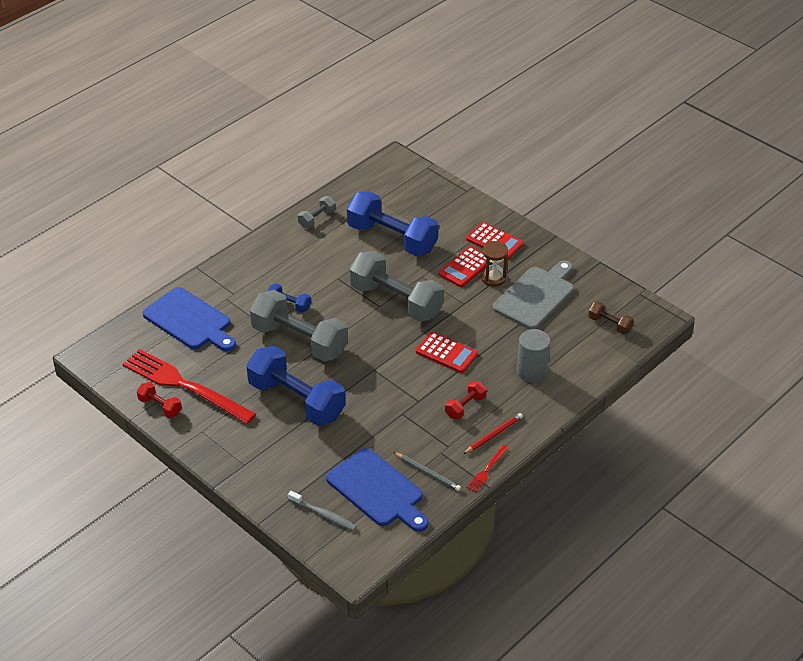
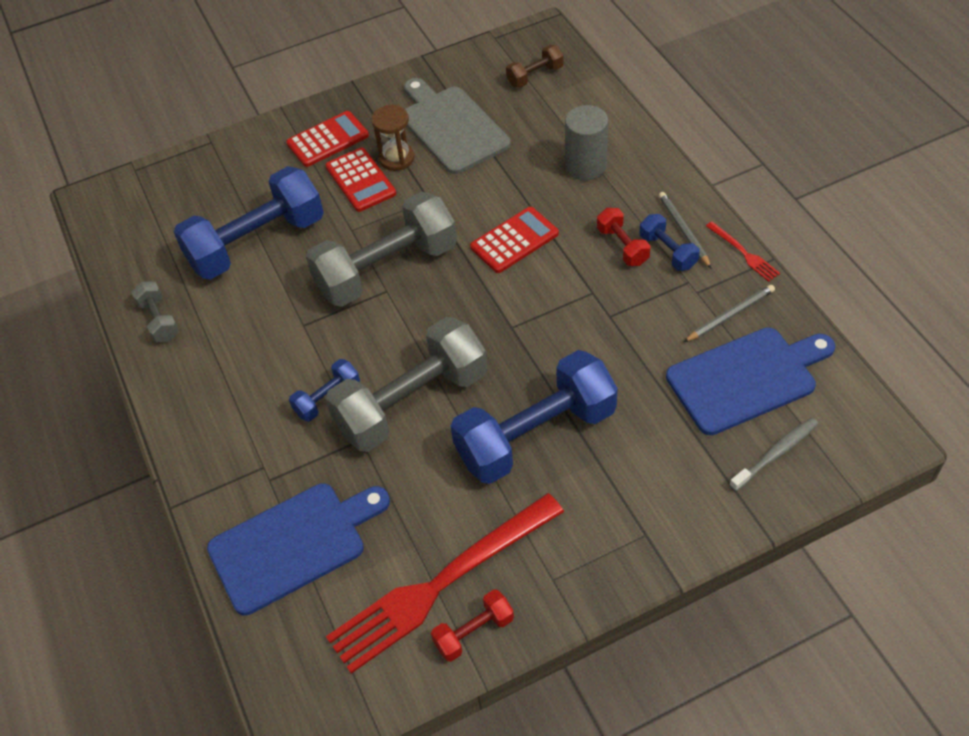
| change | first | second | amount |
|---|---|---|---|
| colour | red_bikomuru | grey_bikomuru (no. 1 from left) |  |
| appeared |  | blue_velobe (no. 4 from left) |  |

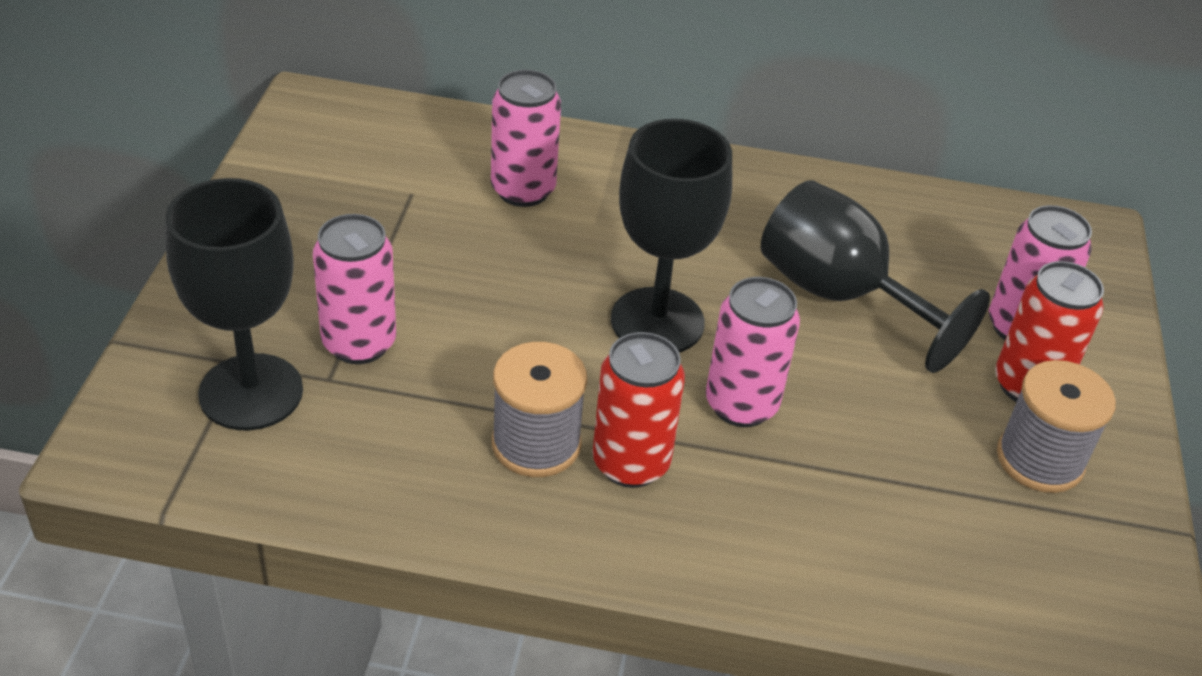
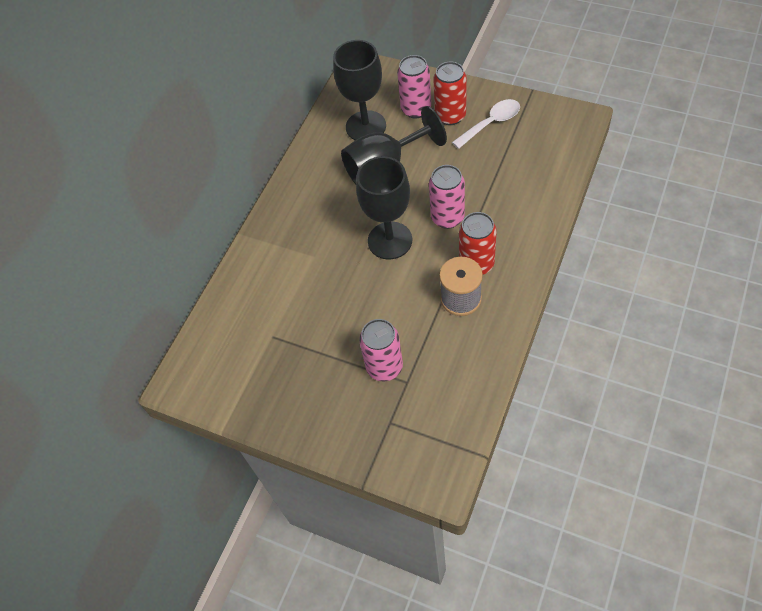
| change | first | second | amount |
|---|---|---|---|
| relocated | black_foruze (no. 1 from left) |  |  |
| missing | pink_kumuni (no. 2 from left) |  |  |
| exchanged | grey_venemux (no. 2 from left) | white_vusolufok |  |

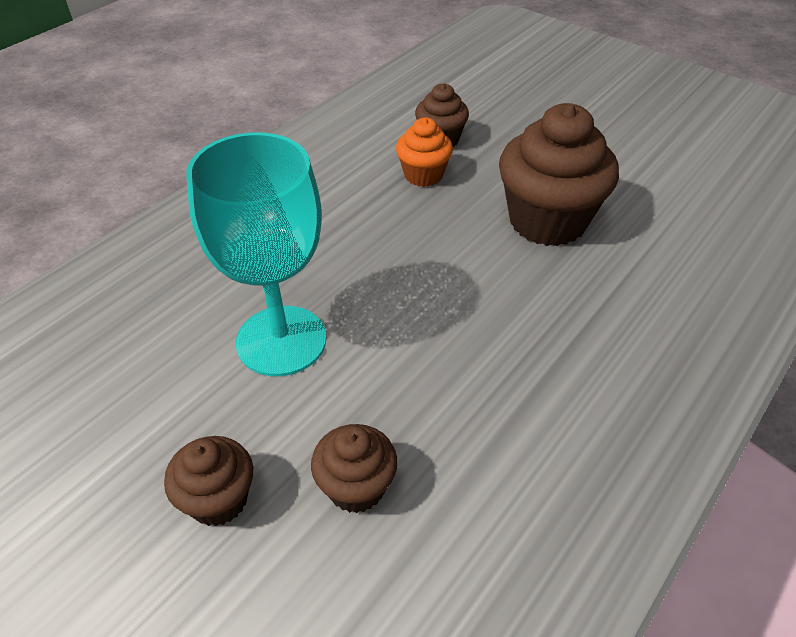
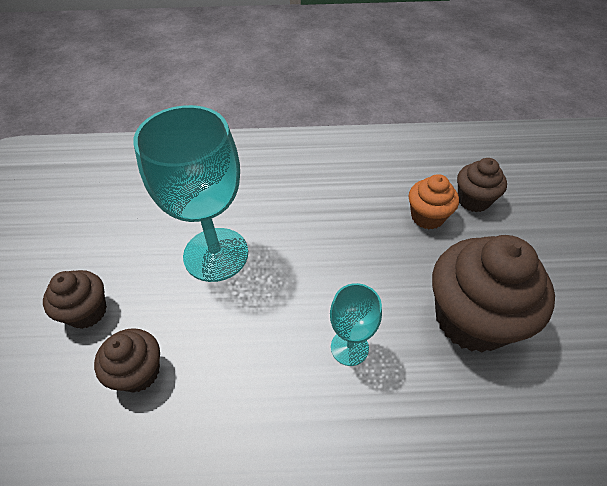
| change | first | second | amount |
|---|---|---|---|
| appeared |  | turquoise_foruze (no. 2 from left) |  |

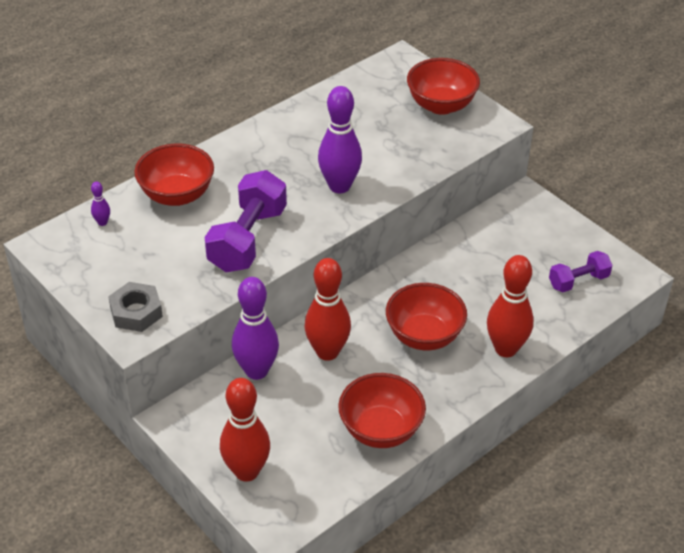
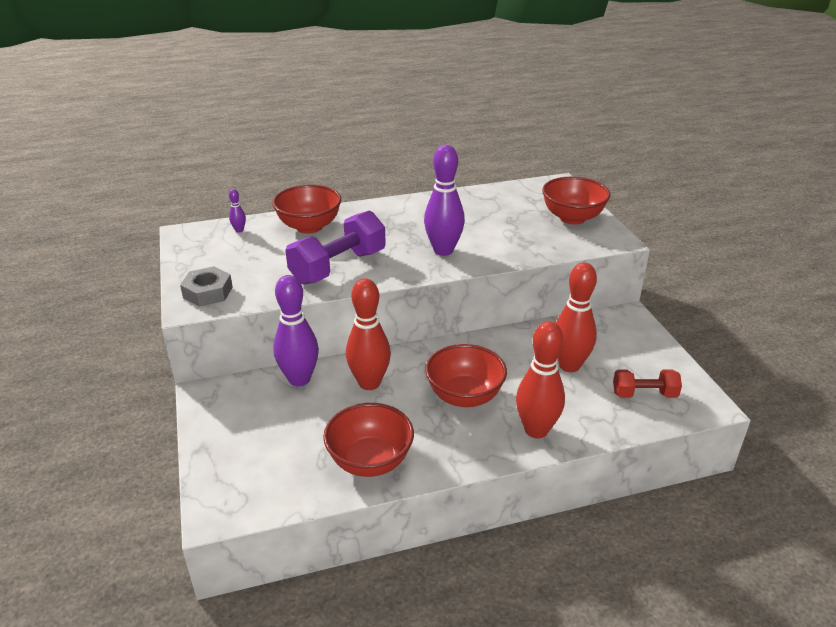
| change | first | second | amount |
|---|---|---|---|
| relocated | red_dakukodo (no. 1 from left in the first image) | red_dakukodo (no. 3 from left) |  |
| colour | purple_velobe (no. 2 from left) | red_velobe |  |

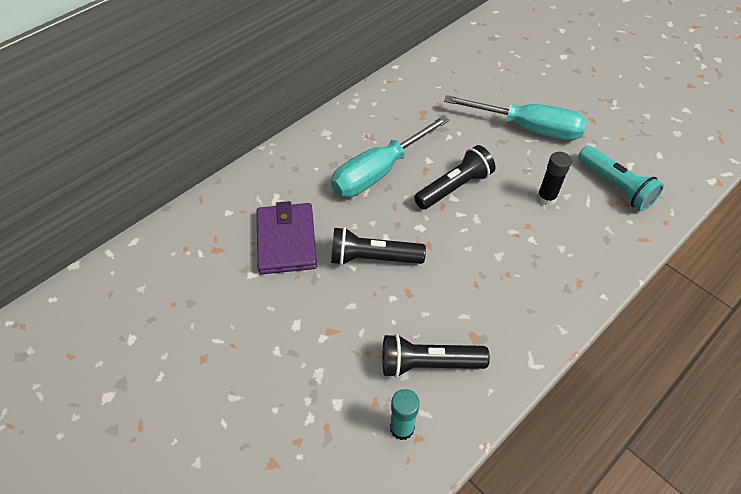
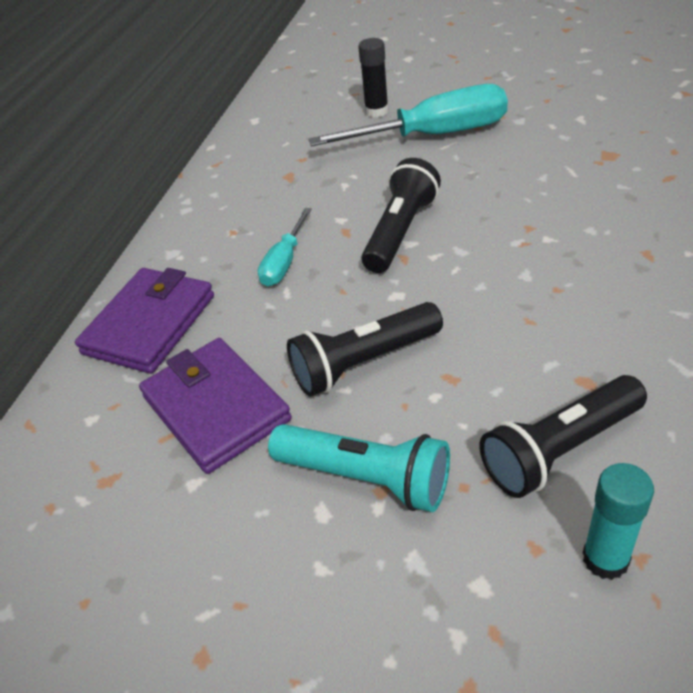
| change | first | second | amount |
|---|---|---|---|
| size | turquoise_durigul (no. 1 from left) |  | x0.51 |
| relocated | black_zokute |  |  |
| relocated | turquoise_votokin |  |  |
| appeared |  | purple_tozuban (no. 1 from left) |  |

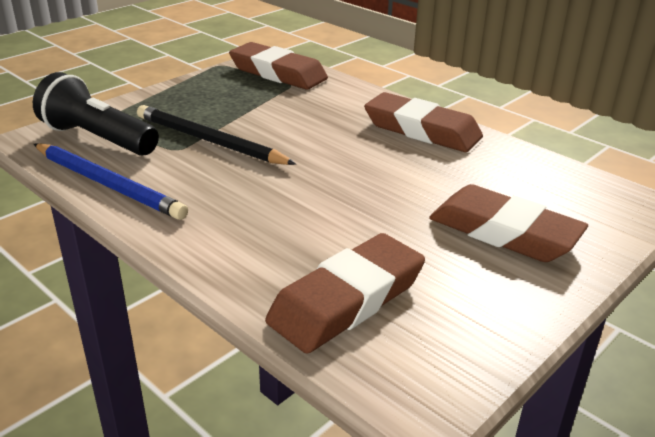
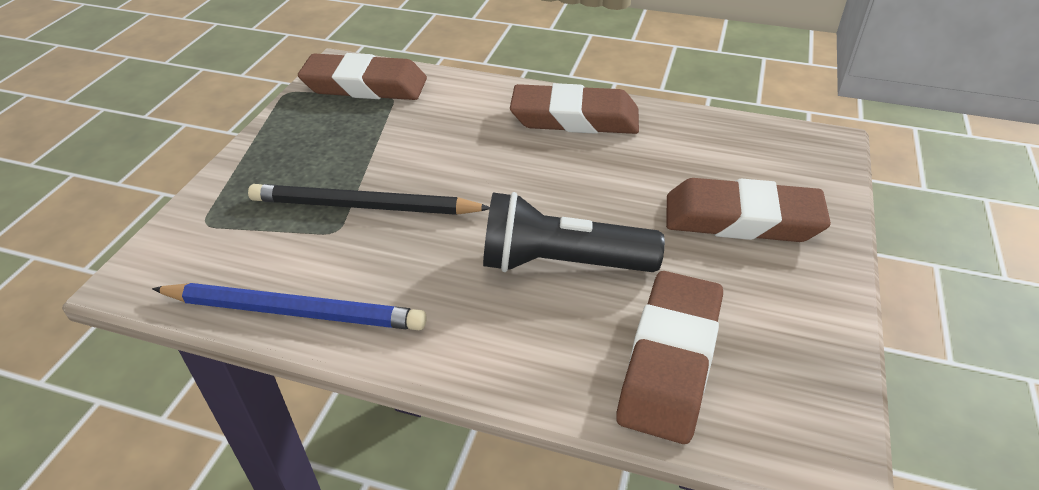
| change | first | second | amount |
|---|---|---|---|
| relocated | black_votokin |  |  |

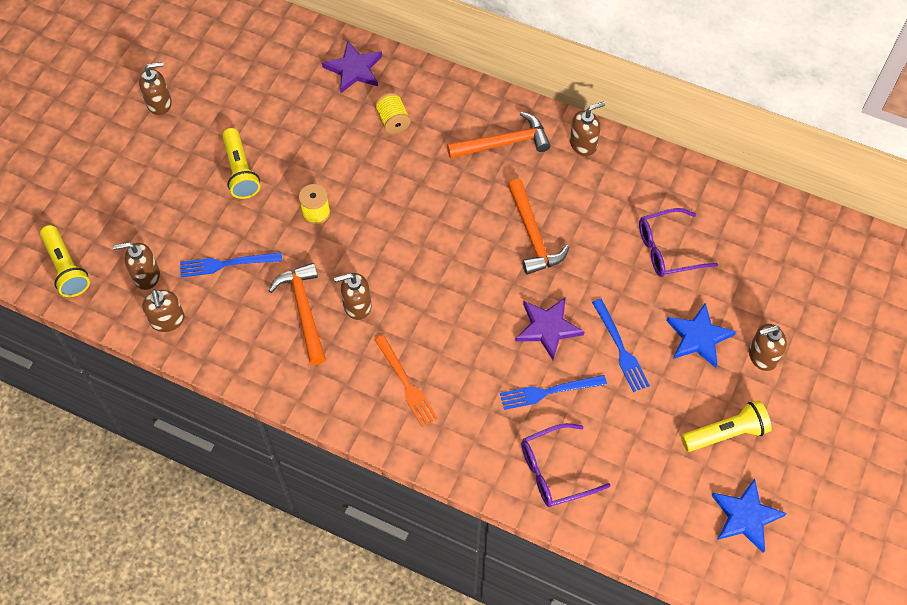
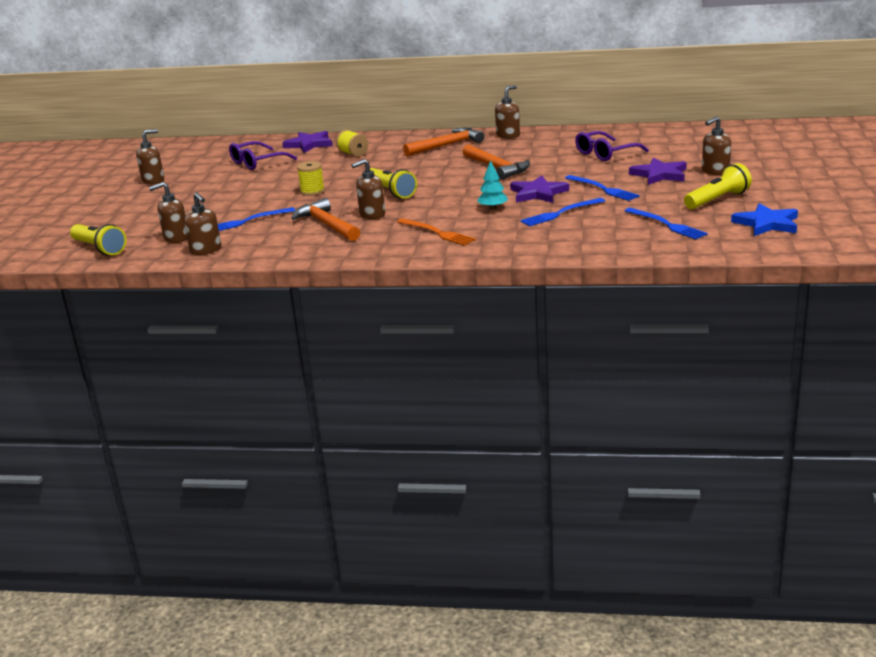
| change | first | second | amount |
|---|---|---|---|
| relocated | yellow_votokin (no. 2 from left) |  |  |
| relocated | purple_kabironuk (no. 1 from left) |  |  |
| colour | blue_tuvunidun (no. 1 from left) | purple_tuvunidun (no. 3 from left) |  |
| appeared |  | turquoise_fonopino |  |
| appeared |  | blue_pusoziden (no. 4 from left) |  |

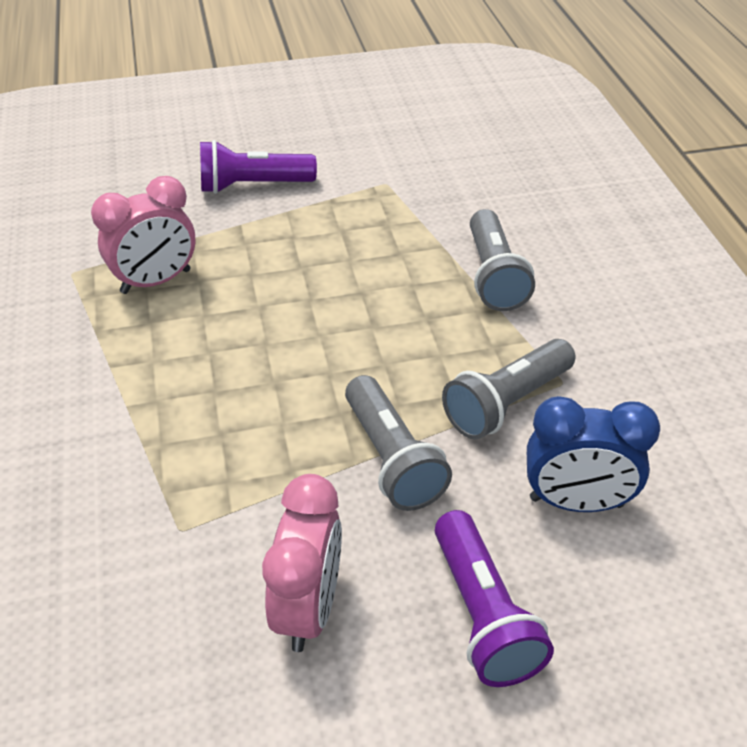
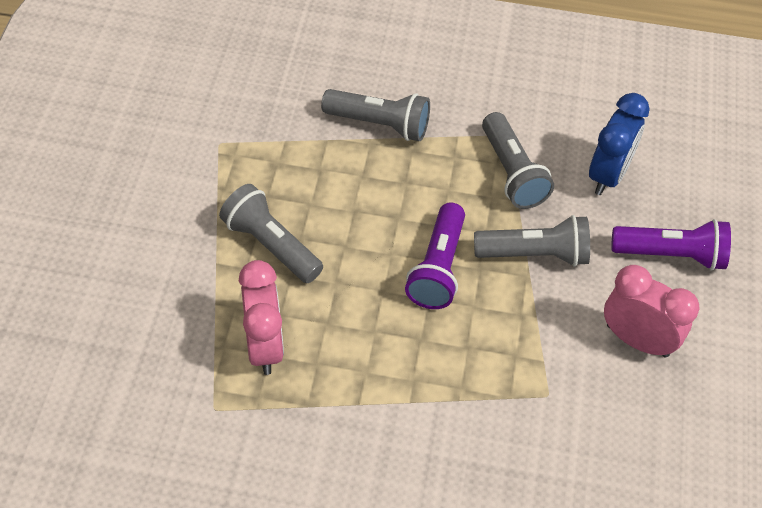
| change | first | second | amount |
|---|---|---|---|
| relocated | purple_votokin (no. 1 from left) |  |  |
| appeared |  | grey_votokin (no. 1 from left) |  |

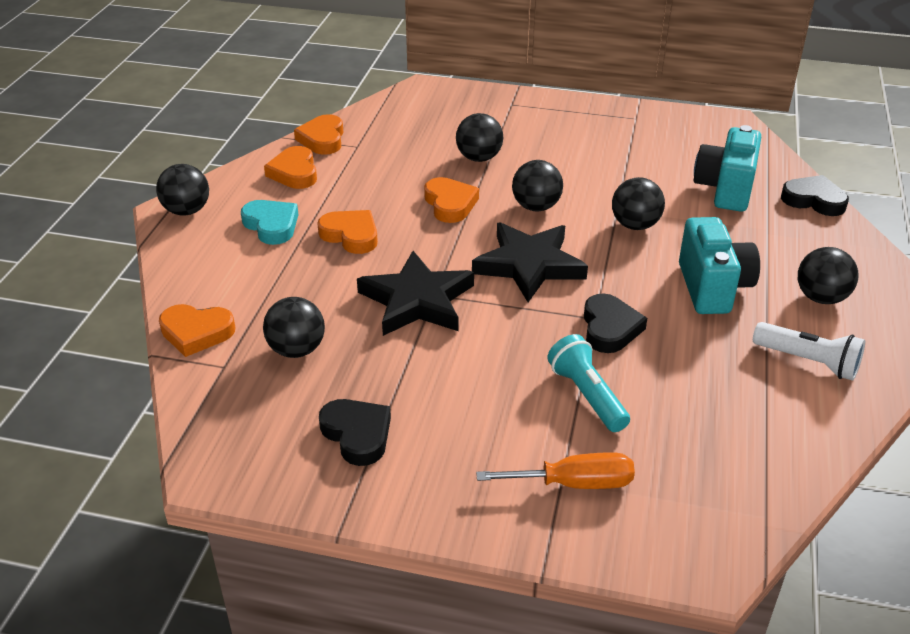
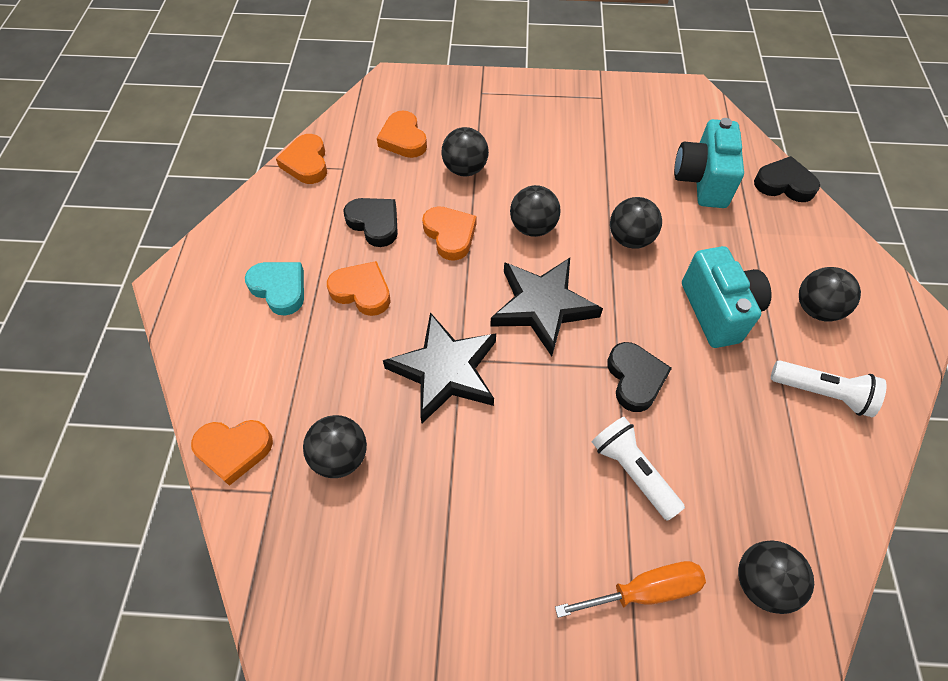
| change | first | second | amount |
|---|---|---|---|
| relocated | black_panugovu (no. 1 from left in the first image) | black_panugovu (no. 5 from left) |  |
| relocated | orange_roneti (no. 2 from left in the first image) | orange_roneti (no. 4 from left) |  |
| relocated | black_roneti (no. 1 from left) |  |  |
| colour | turquoise_votokin | white_votokin (no. 1 from left) |  |

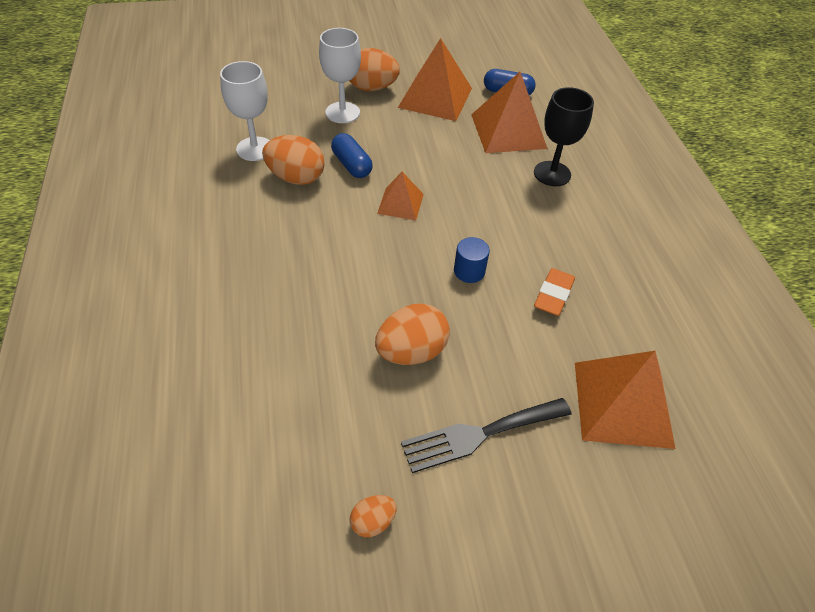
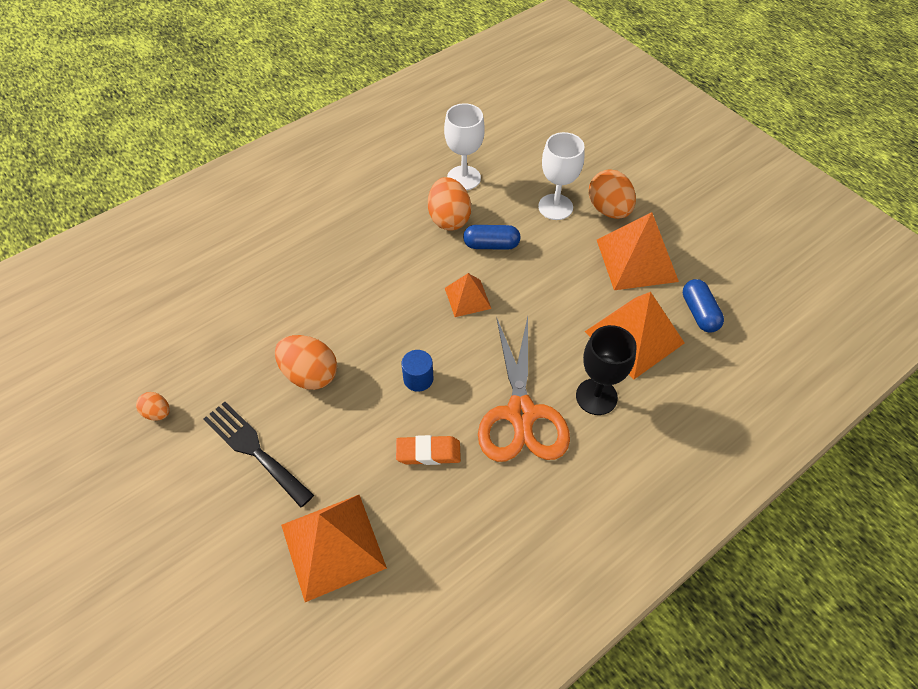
| change | first | second | amount |
|---|---|---|---|
| spun | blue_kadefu (no. 1 from left) |  | 60 degrees clockwise |
| appeared |  | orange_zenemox |  |

